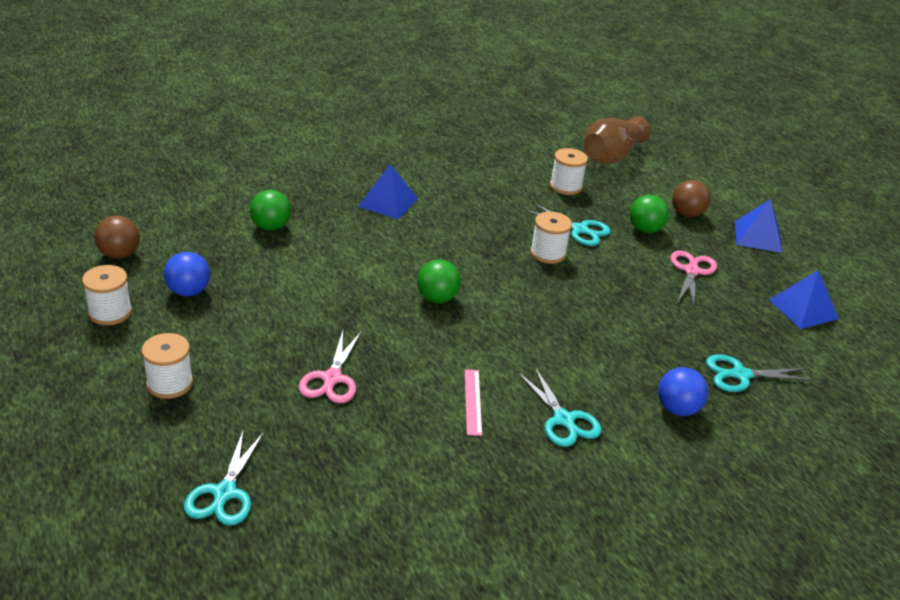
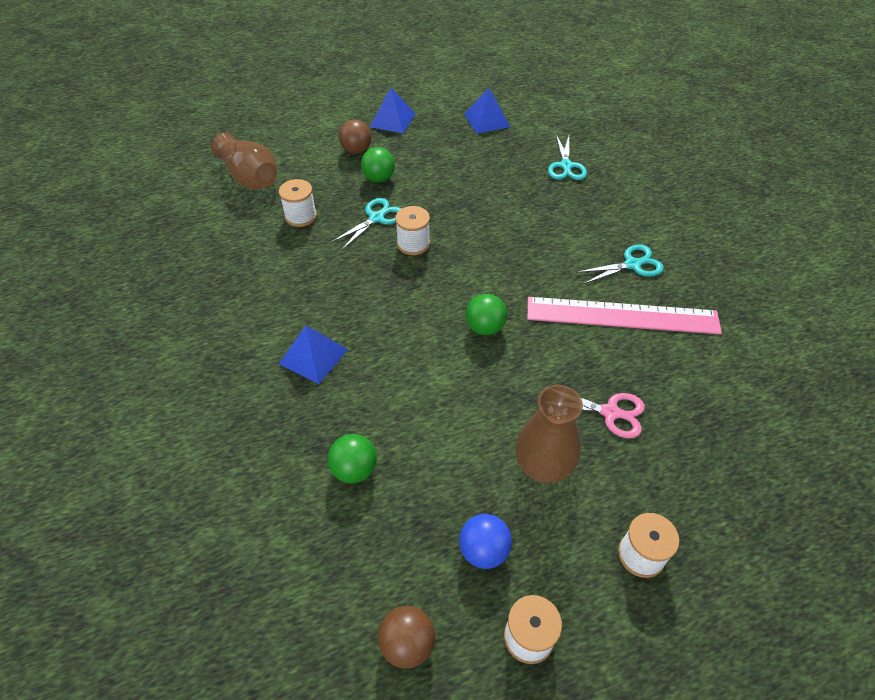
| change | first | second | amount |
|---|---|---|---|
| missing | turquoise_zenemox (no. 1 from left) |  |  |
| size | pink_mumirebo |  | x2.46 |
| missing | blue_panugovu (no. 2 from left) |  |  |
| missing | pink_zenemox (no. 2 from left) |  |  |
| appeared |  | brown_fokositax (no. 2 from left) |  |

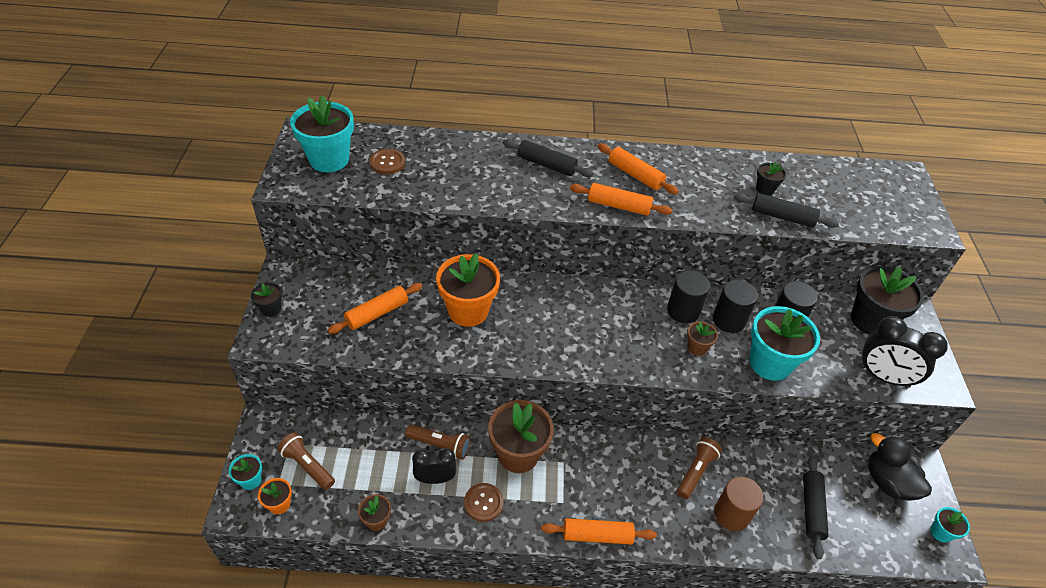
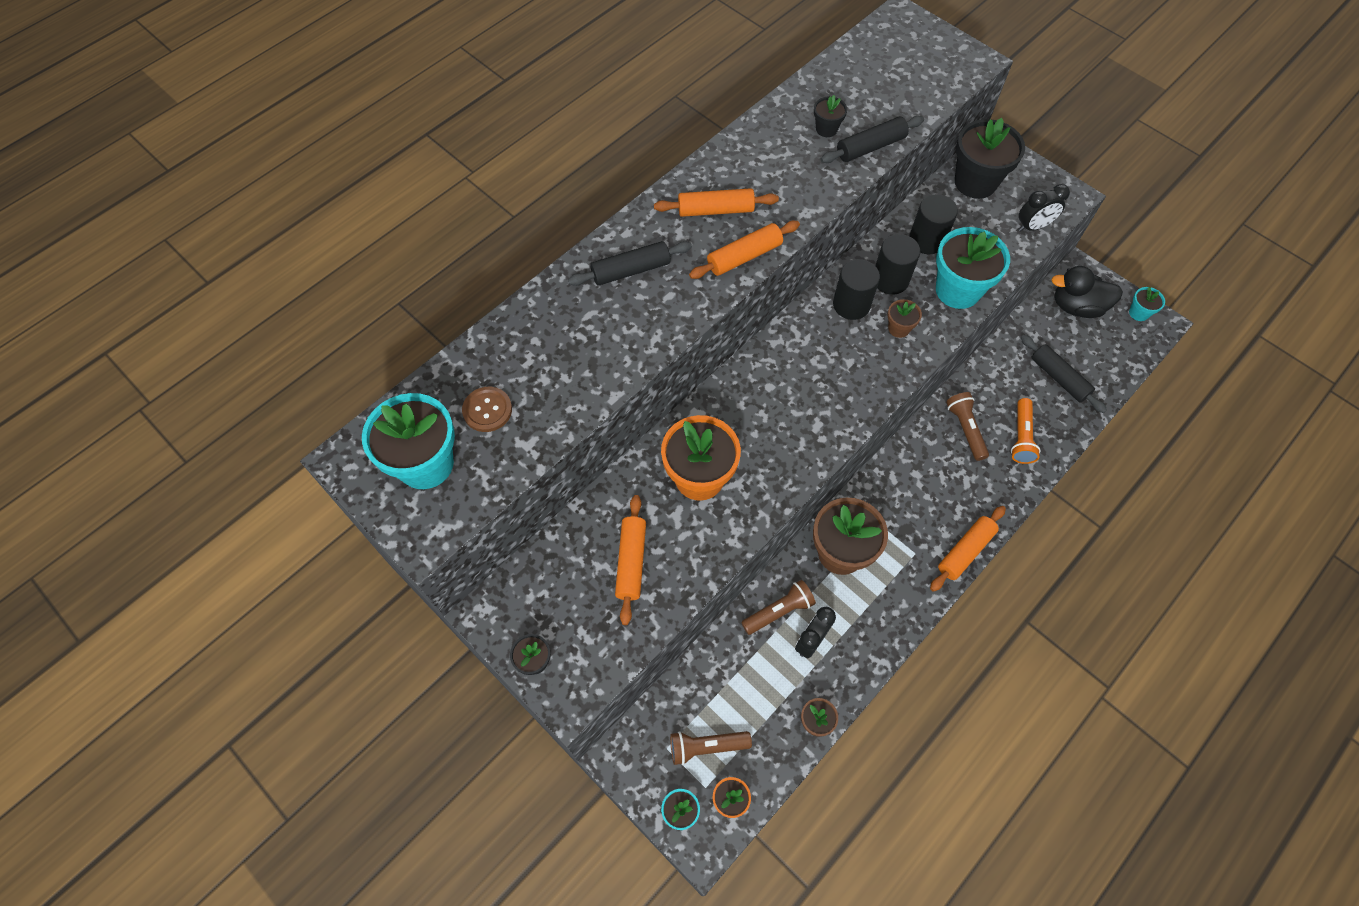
| change | first | second | amount |
|---|---|---|---|
| missing | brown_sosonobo (no. 2 from left) |  |  |
| exchanged | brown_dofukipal | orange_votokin |  |
| size | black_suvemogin (no. 2 from left) |  | x0.65 |

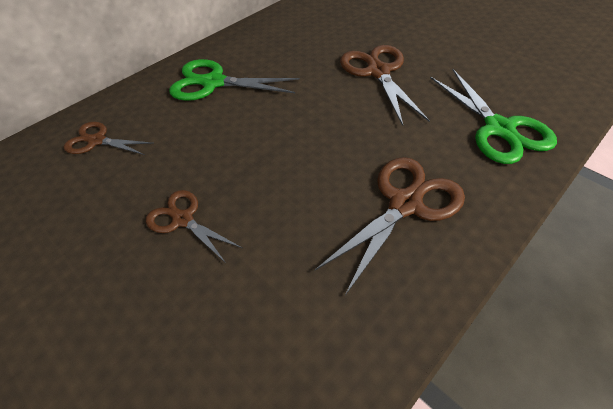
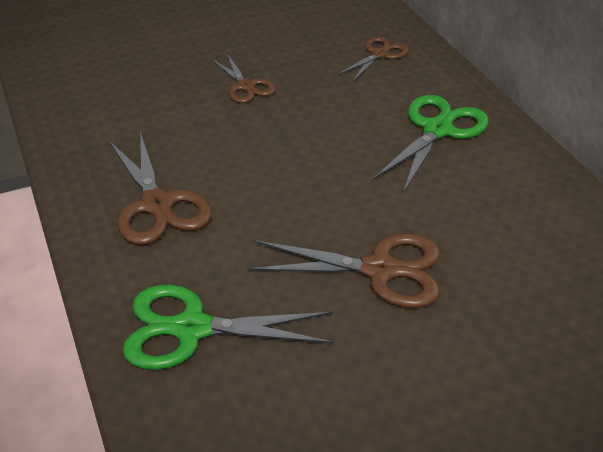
| change | first | second | amount |
|---|---|---|---|
| spun | brown_zenemox (no. 2 from left) |  | 90 degrees clockwise |

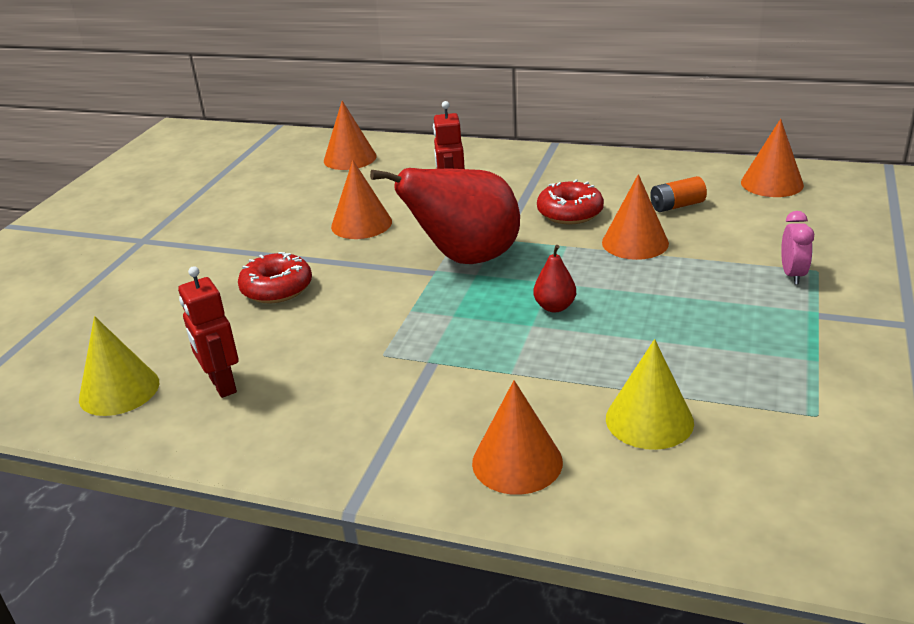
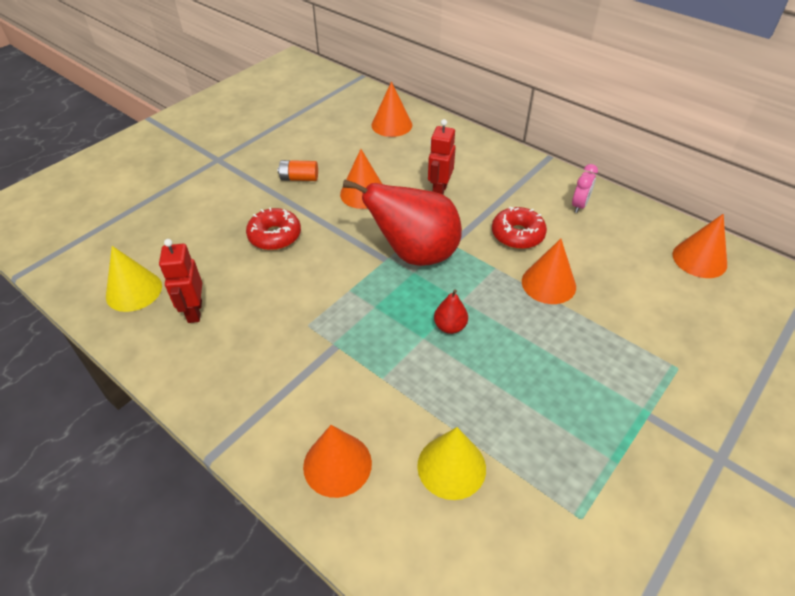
| change | first | second | amount |
|---|---|---|---|
| relocated | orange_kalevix |  |  |
| relocated | pink_suvemogin |  |  |

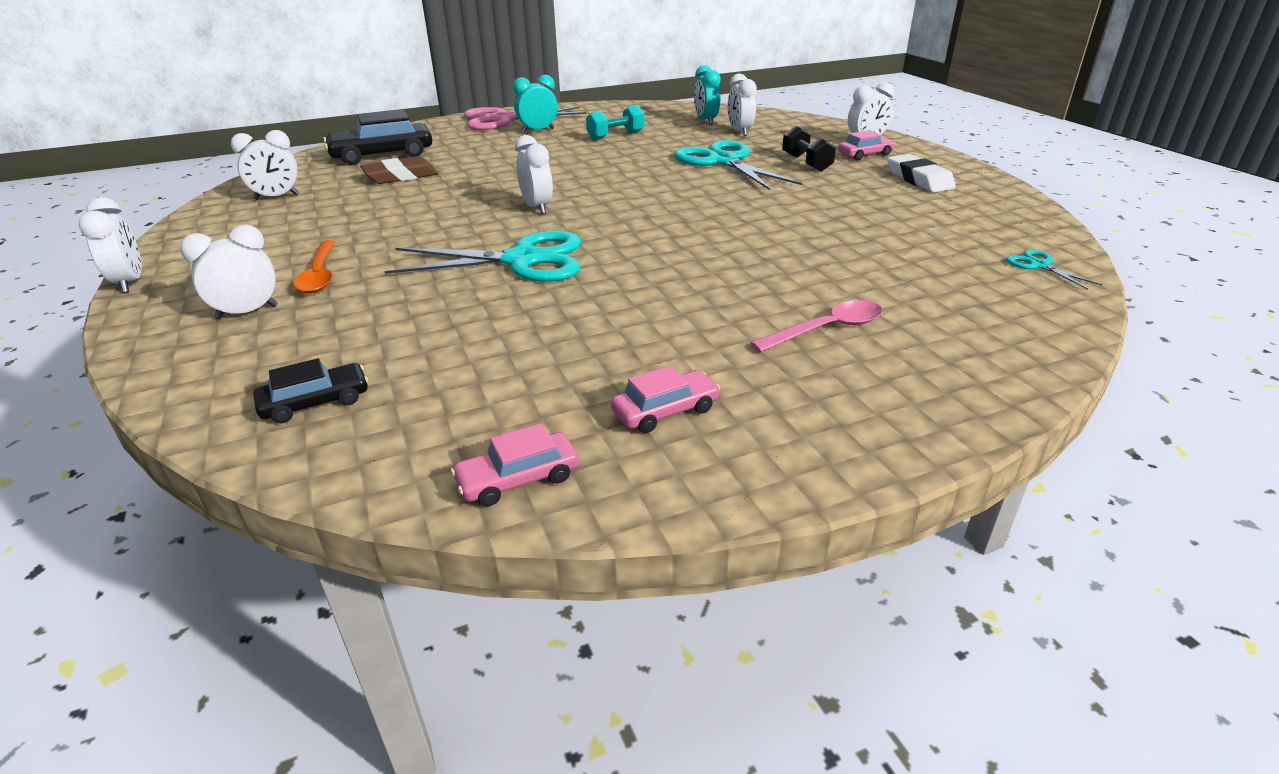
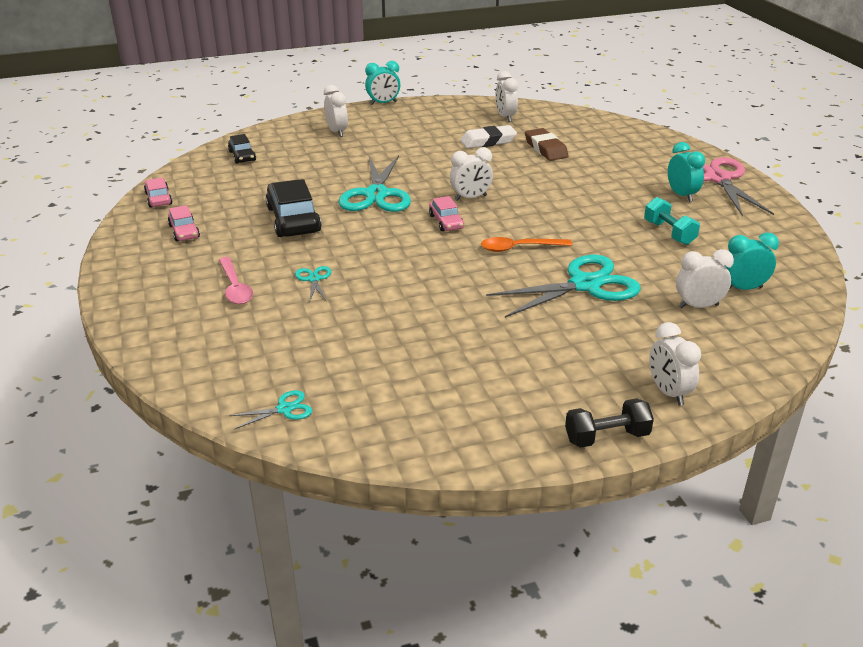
| change | first | second | amount |
|---|---|---|---|
| colour | white_suvemogin (no. 1 from left) | turquoise_suvemogin (no. 1 from left) |  |
| relocated | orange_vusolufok |  |  |
| relocated | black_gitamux (no. 2 from left) |  |  |
| relocated | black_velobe |  |  |
| relocated | pink_gitamux (no. 3 from left) |  |  |
| relocated | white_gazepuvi |  |  |
| appeared |  | turquoise_zenemox (no. 2 from left) |  |

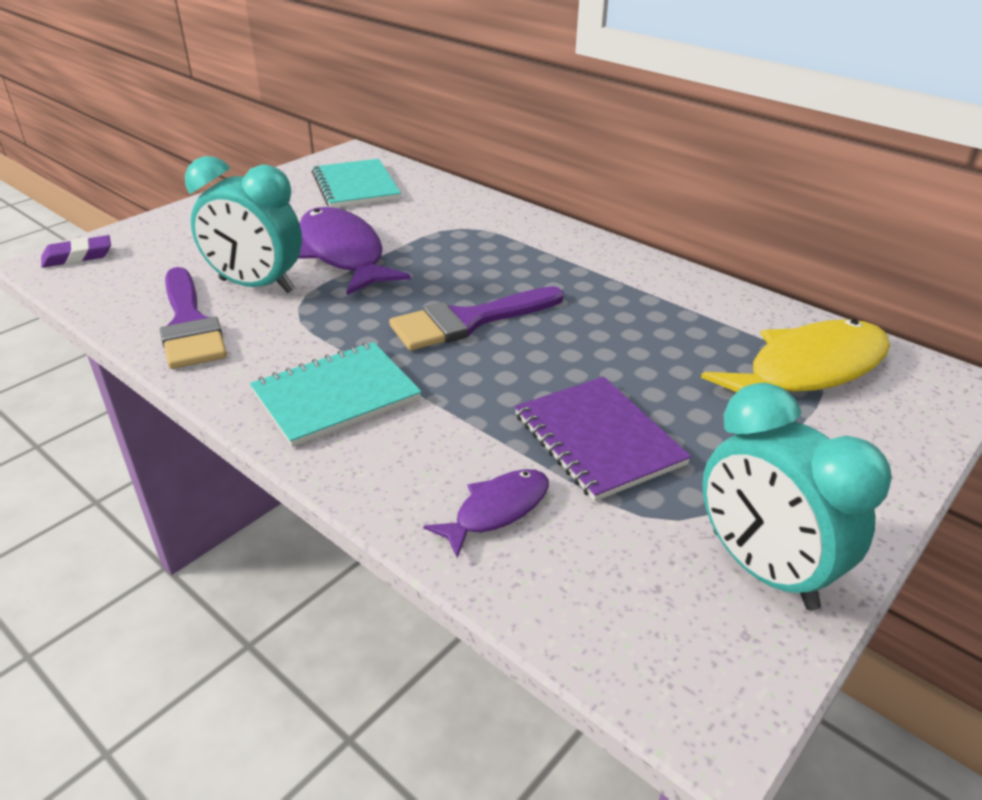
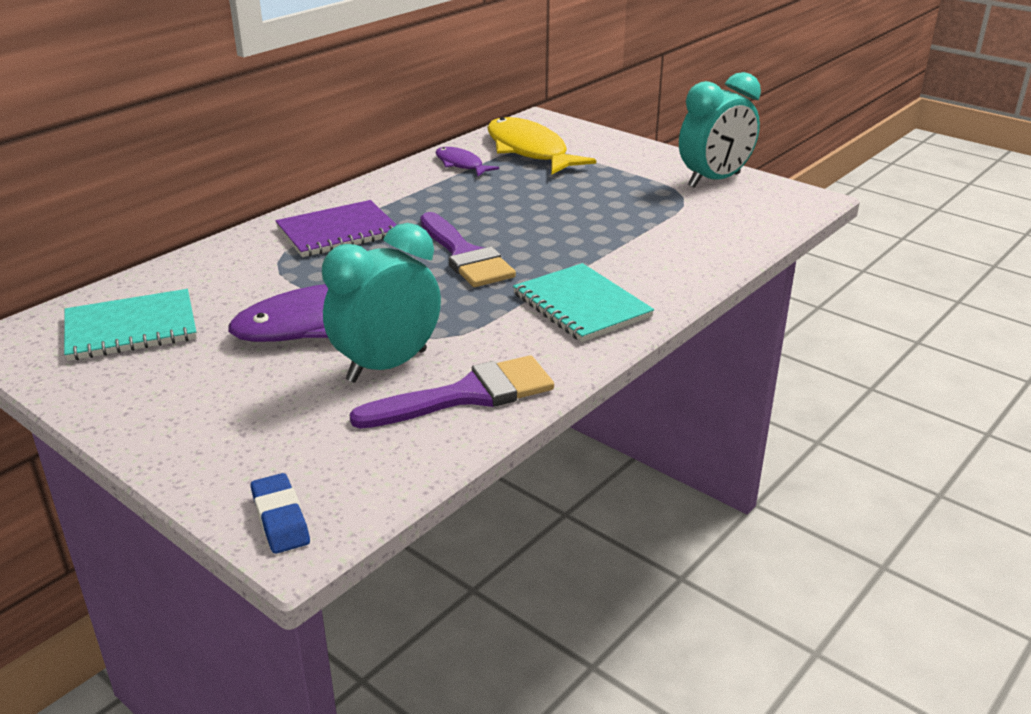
| change | first | second | amount |
|---|---|---|---|
| colour | purple_gazepuvi | blue_gazepuvi |  |
| spun | turquoise_suvemogin (no. 1 from left) |  | 150 degrees counterclockwise |
| relocated | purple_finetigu (no. 2 from left) |  |  |
| relocated | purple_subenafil |  |  |

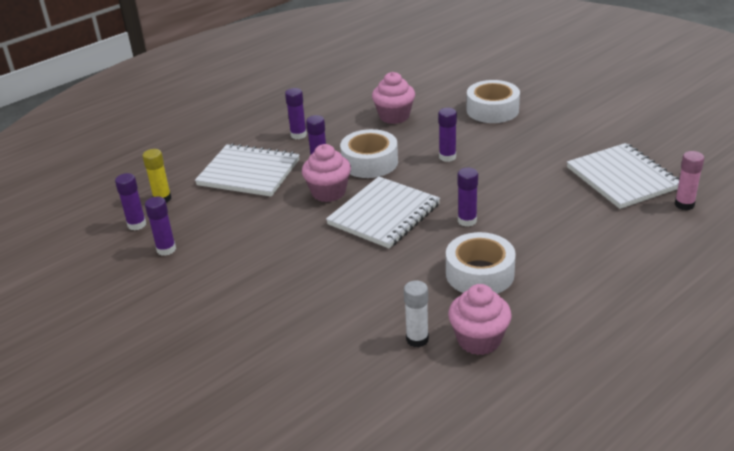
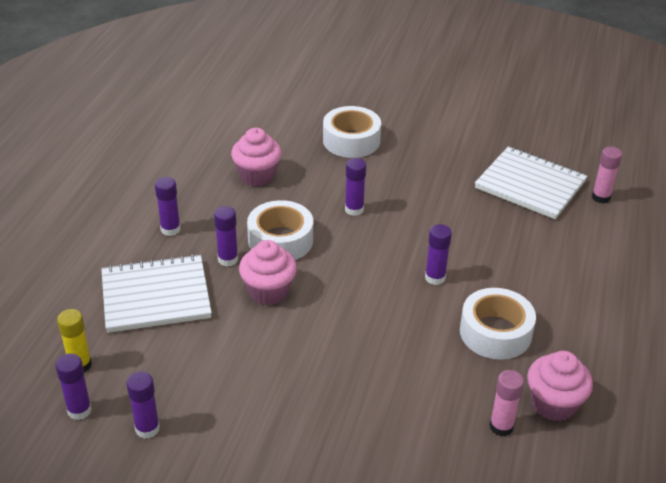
| change | first | second | amount |
|---|---|---|---|
| missing | white_subenafil (no. 2 from left) |  |  |
| colour | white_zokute | pink_zokute (no. 1 from left) |  |

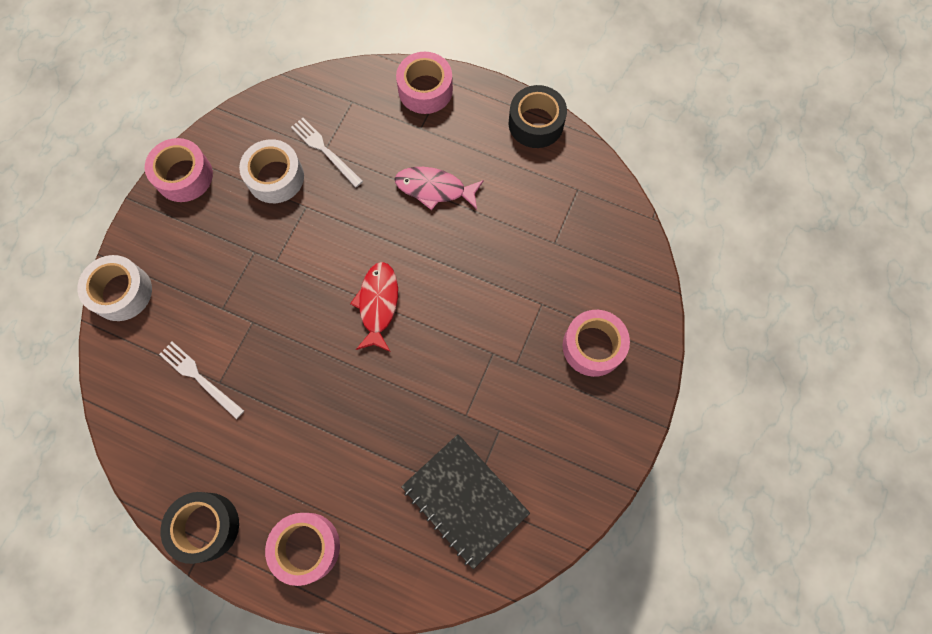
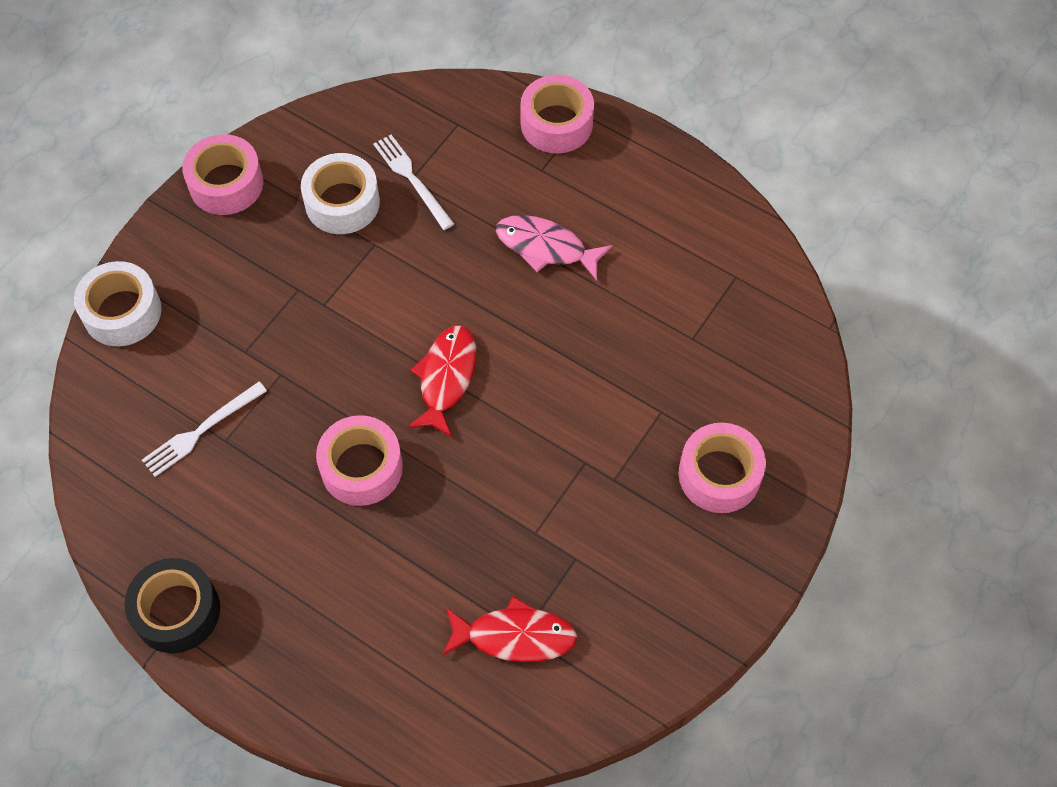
| change | first | second | amount |
|---|---|---|---|
| spun | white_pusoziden (no. 1 from left) |  | 90 degrees counterclockwise |
| relocated | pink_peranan (no. 2 from left) |  |  |
| exchanged | black_subenafil | red_finetigu (no. 2 from left) |  |
| missing | black_peranan (no. 2 from left) |  |  |

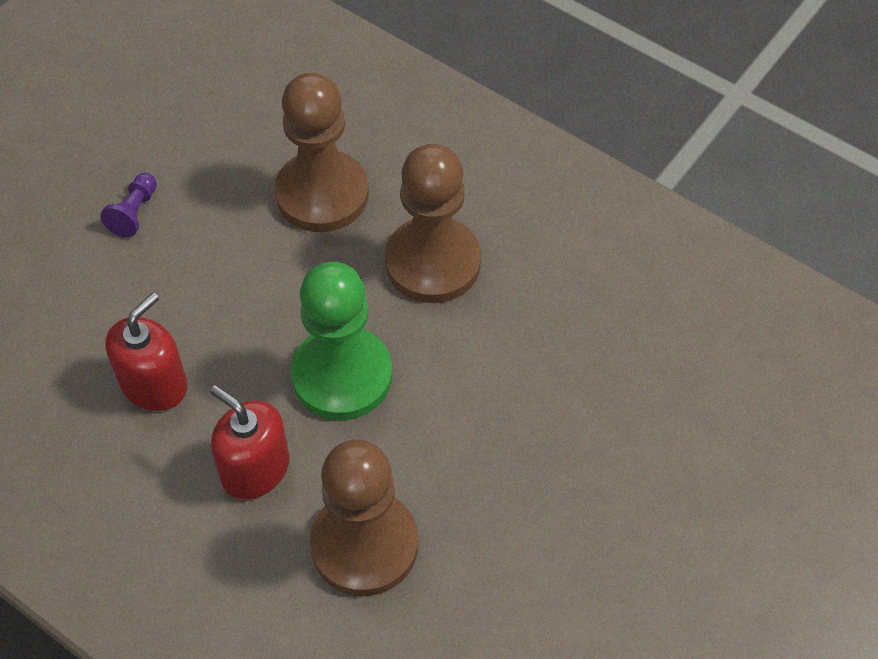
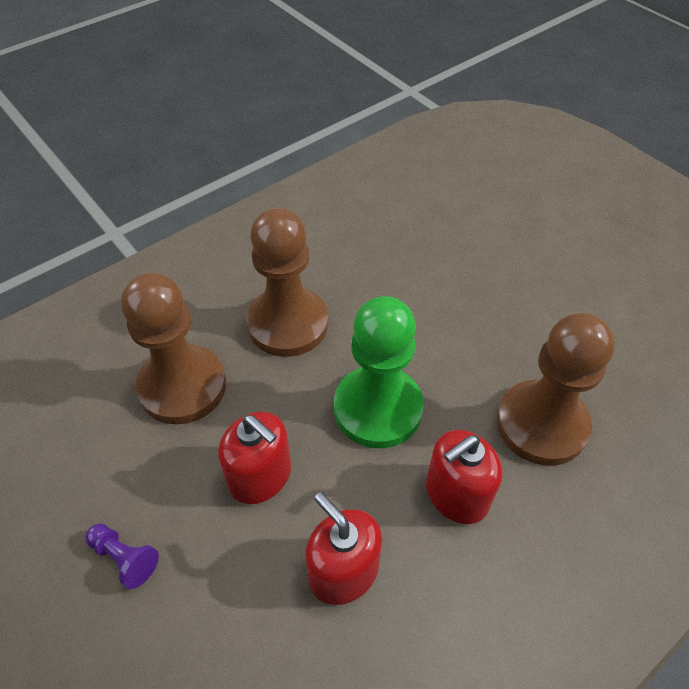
| change | first | second | amount |
|---|---|---|---|
| appeared |  | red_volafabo (no. 1 from left) |  |

